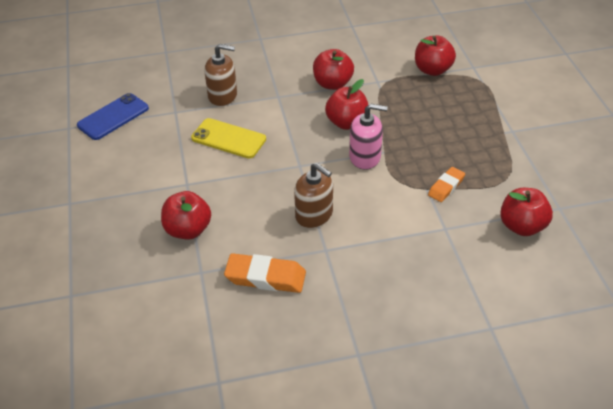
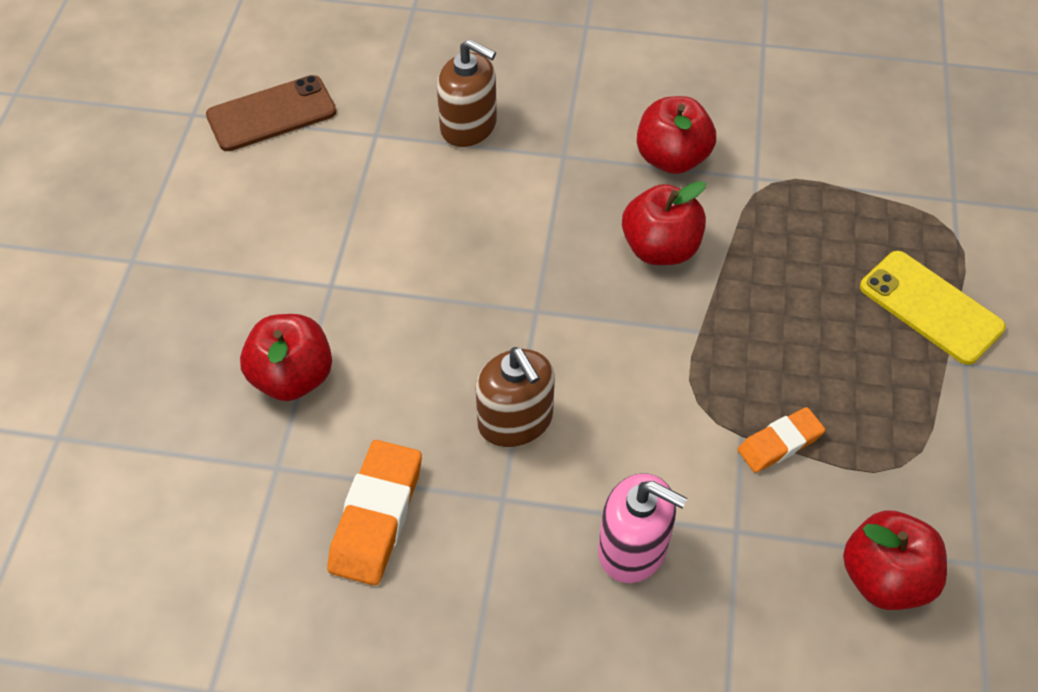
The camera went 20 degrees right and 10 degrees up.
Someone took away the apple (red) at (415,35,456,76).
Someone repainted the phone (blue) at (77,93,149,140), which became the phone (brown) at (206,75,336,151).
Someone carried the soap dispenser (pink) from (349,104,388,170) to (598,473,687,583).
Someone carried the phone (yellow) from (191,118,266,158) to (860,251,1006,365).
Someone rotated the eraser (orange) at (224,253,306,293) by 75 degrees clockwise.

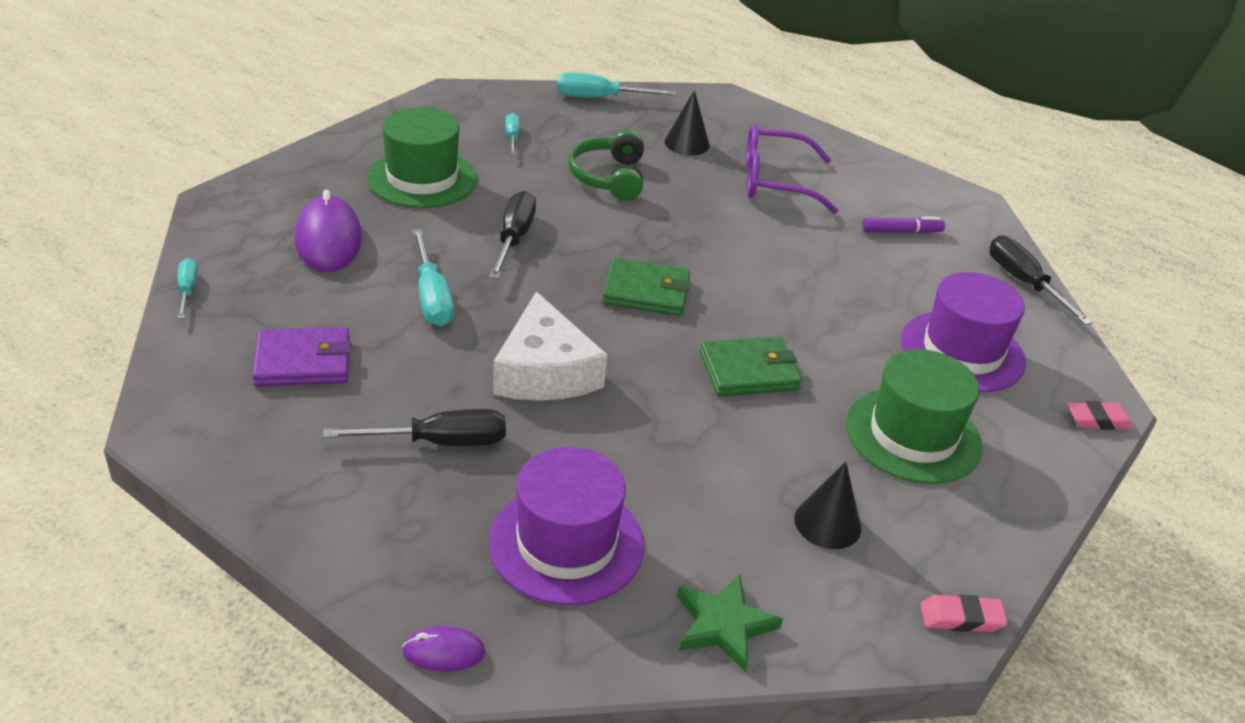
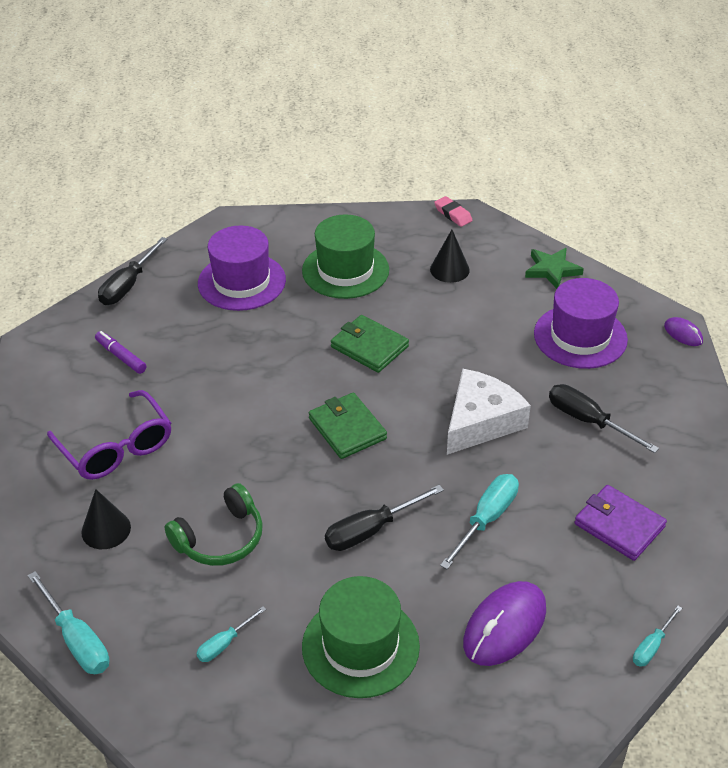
The camera went 125 degrees left and 5 degrees up.
Someone took away the eraser (pink) at (1067,401,1134,430).

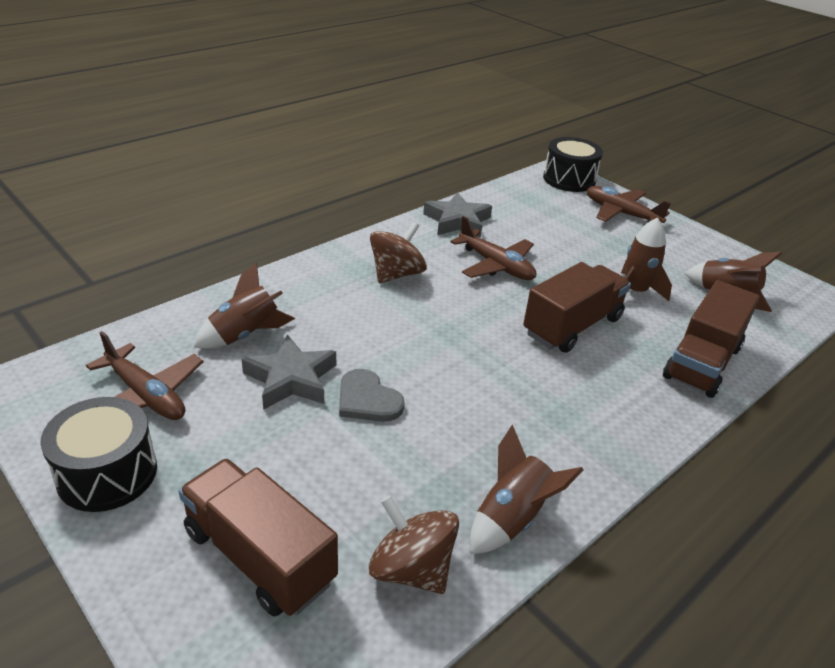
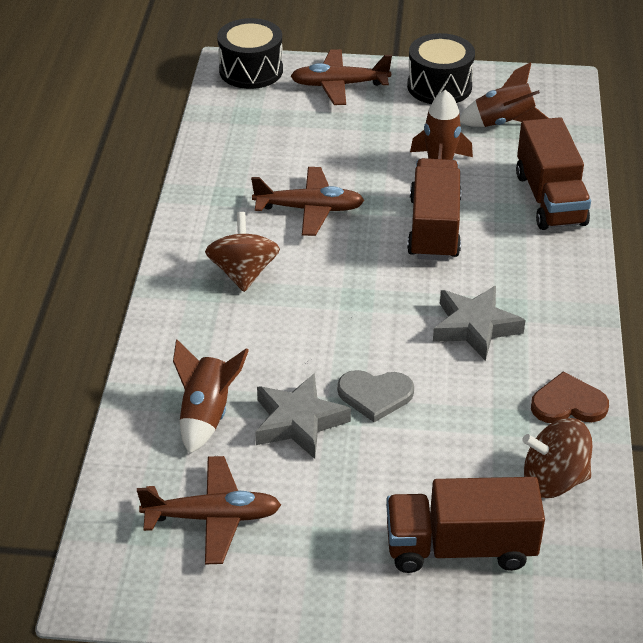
The camera went 40 degrees left and 5 degrees up.
Someone carried the star (grey) from (423,192,492,238) to (433,286,525,361).
Someone carried the drum (black) from (40,397,157,512) to (407,33,475,104).
Someone swapped the rocket (brown) at (470,424,584,554) for the heart (brown) at (531,372,609,423).

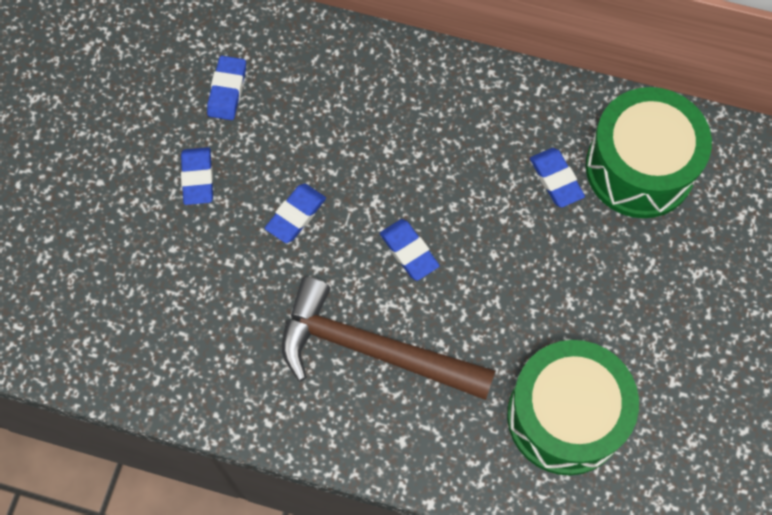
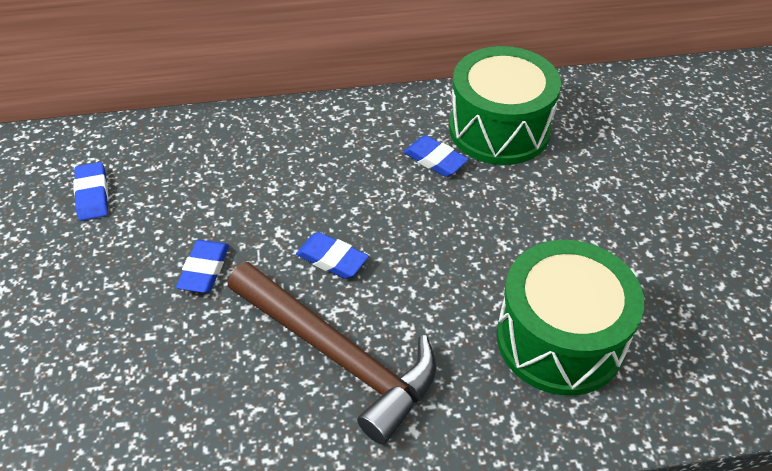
The camera went 25 degrees left and 20 degrees down.
Someone took away the eraser (blue) at (181,147,213,205).
Someone rotated the hammer (brown) at (282,276,495,400) by 135 degrees counterclockwise.

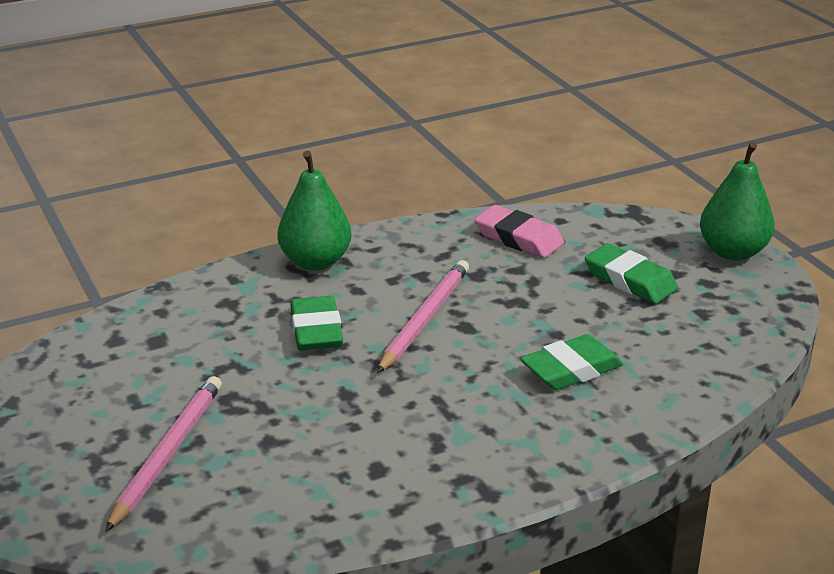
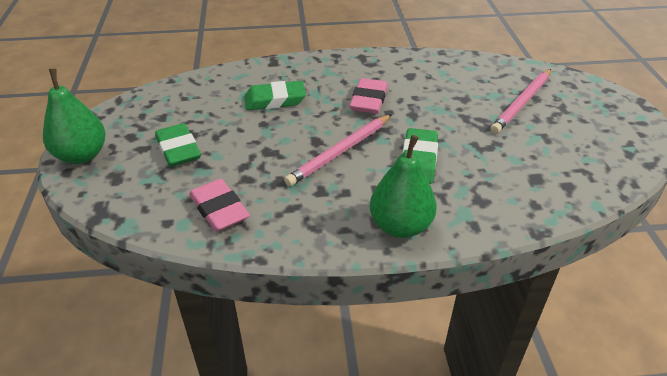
The camera went 160 degrees left and 10 degrees up.
Someone put down the eraser (pink) at (349,78,388,114).

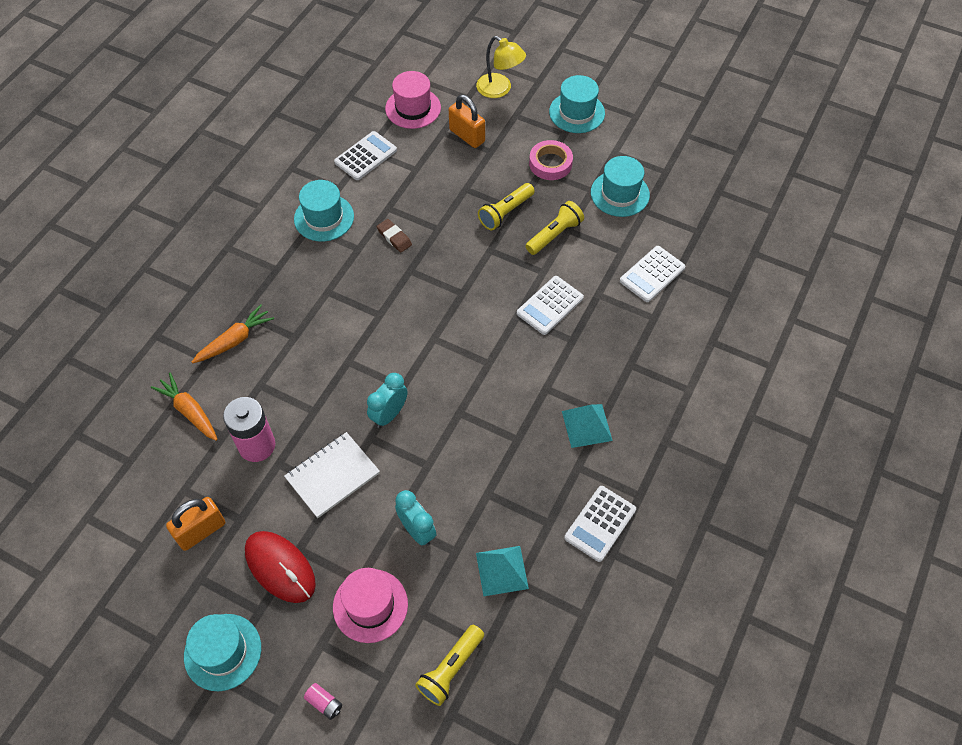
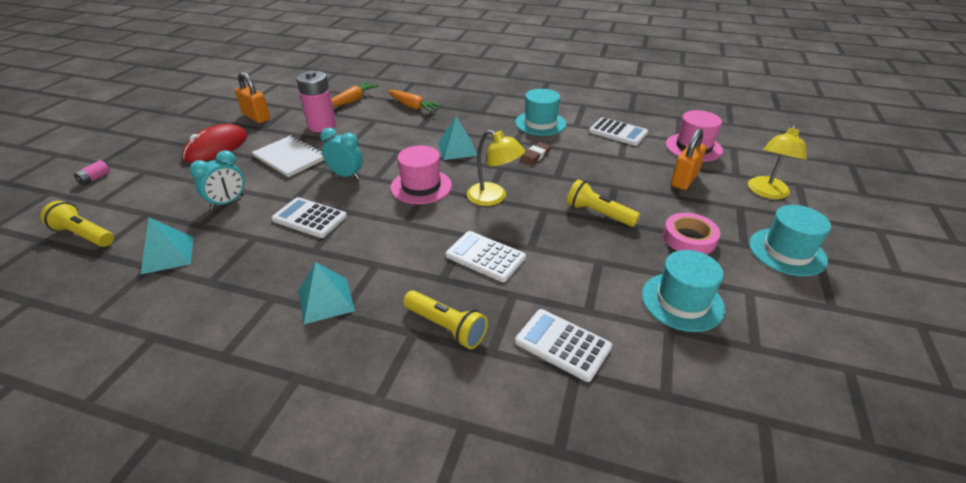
The camera went 80 degrees right and 20 degrees down.
Someone carried the flashlight (yellow) from (525,201,584,255) to (403,290,488,349).
Someone carried the calculator (white) from (564,486,636,562) to (271,197,347,238).
Someone carried the hat (pink) from (333,568,408,643) to (390,146,452,204).
Someone took away the hat (turquoise) at (184,614,261,691).
Someone put down the pyramid (turquoise) at (438,117,477,160).
Someone put down the lamp (yellow) at (467,130,525,206).

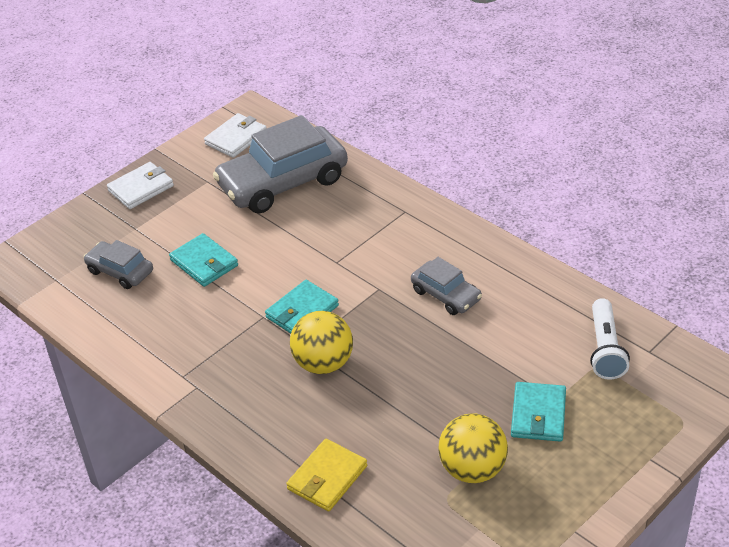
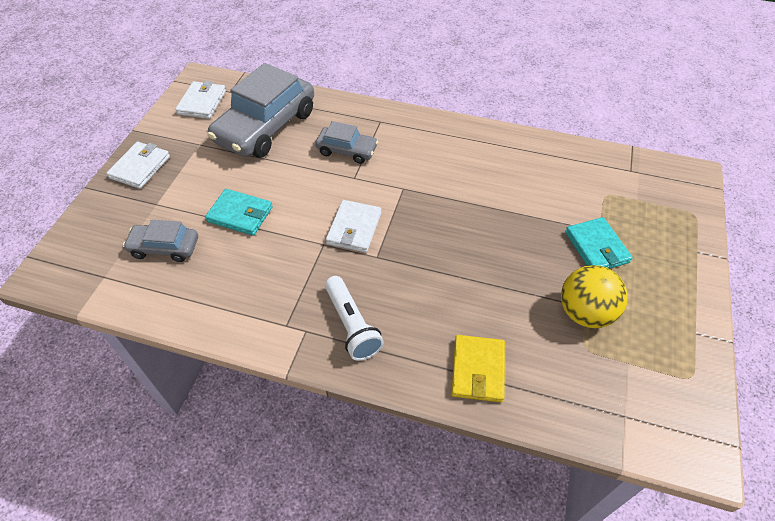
The camera went 30 degrees left and 10 degrees up.
Someone carried the car (grey) from (411,257,482,315) to (315,121,378,164).
Someone repainted the wallet (turquoise) at (265,280,339,334), which became the wallet (white) at (326,200,381,253).
Someone carried the flashlight (white) from (590,298,630,380) to (325,276,384,361).
Someone took away the ball (yellow) at (290,311,353,374).

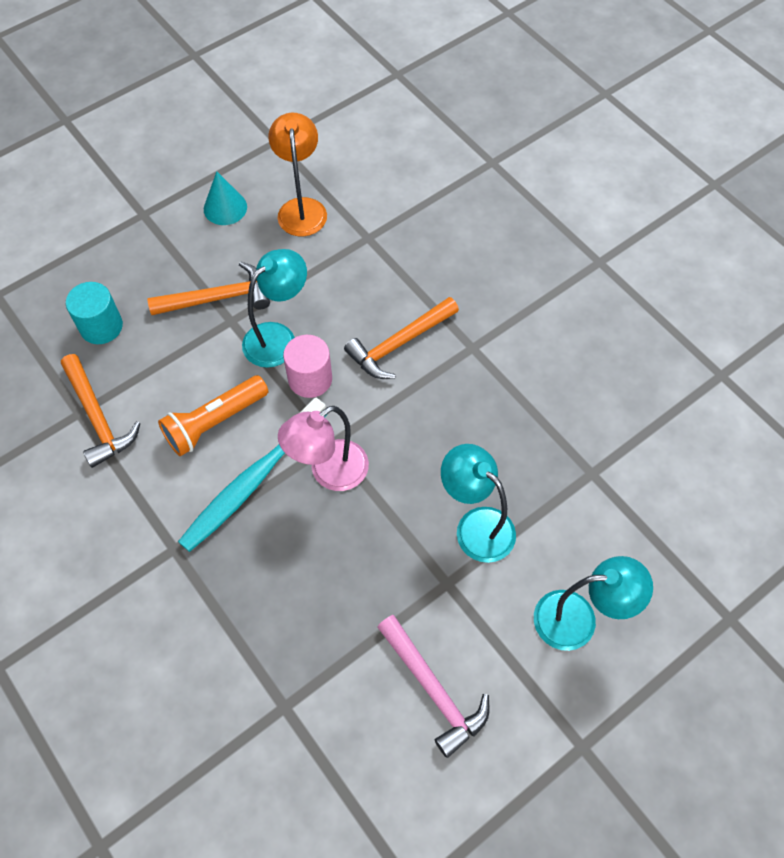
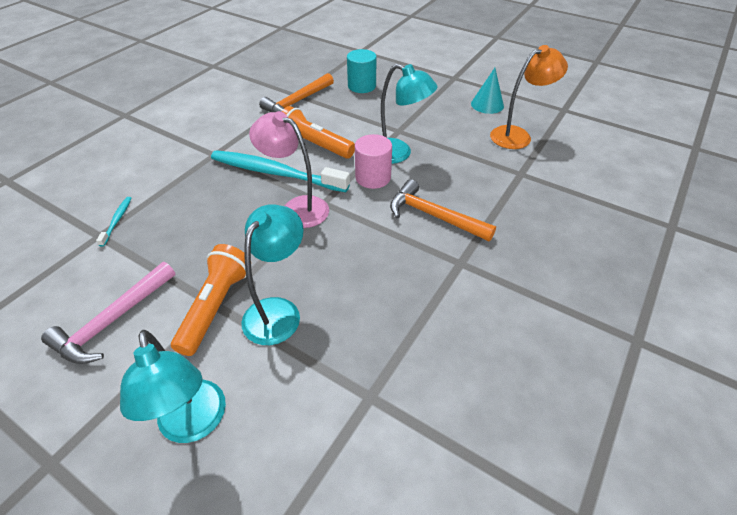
The camera went 70 degrees right and 15 degrees down.
Someone took away the hammer (orange) at (147,262,270,315).
Someone put down the toothbrush (turquoise) at (96,197,132,247).
Someone put down the flashlight (orange) at (171,244,246,356).

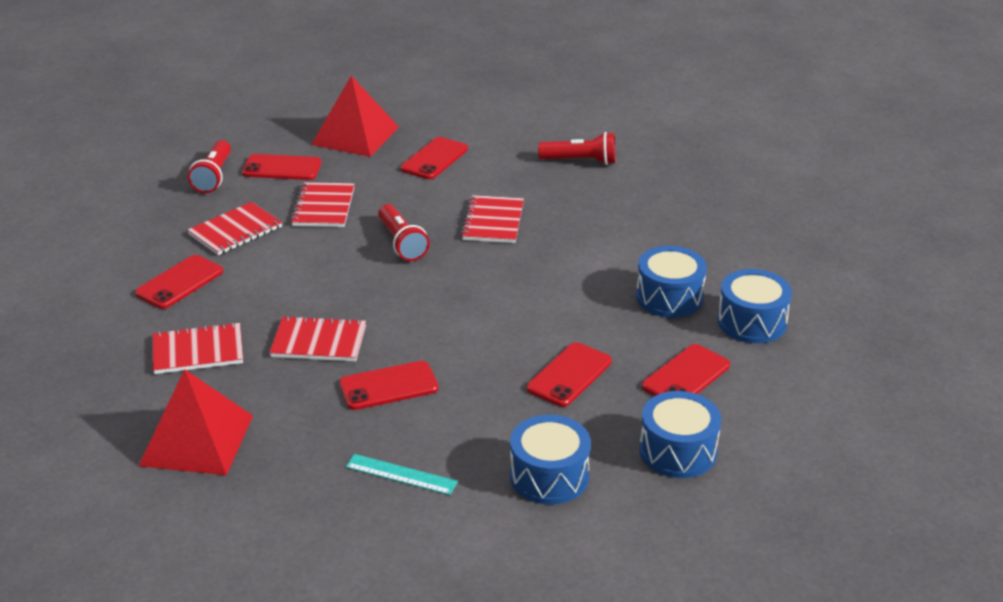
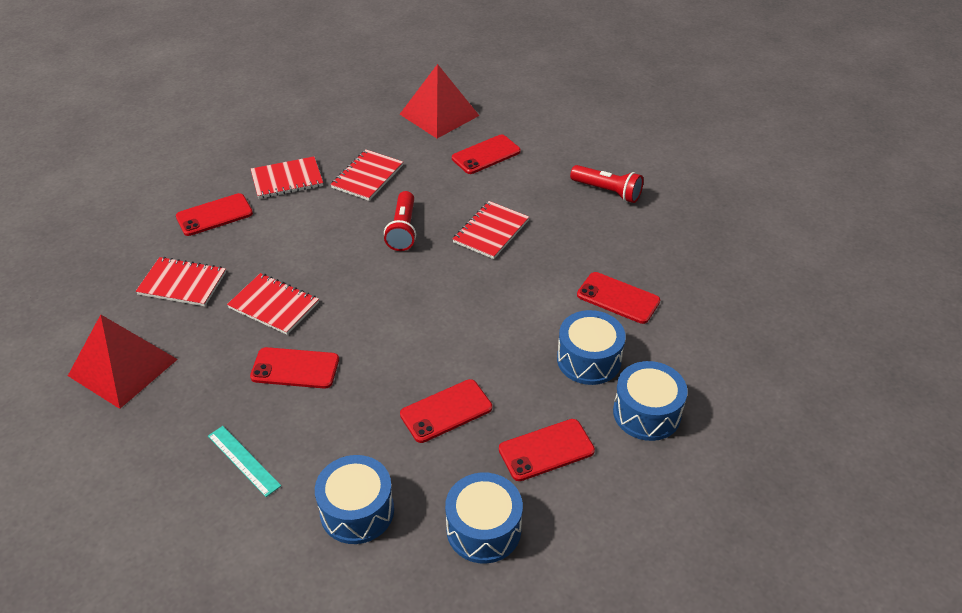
The camera went 25 degrees right and 10 degrees up.
Someone took away the flashlight (red) at (188,140,231,193).
Someone carried the phone (red) from (242,154,322,180) to (577,272,660,324).

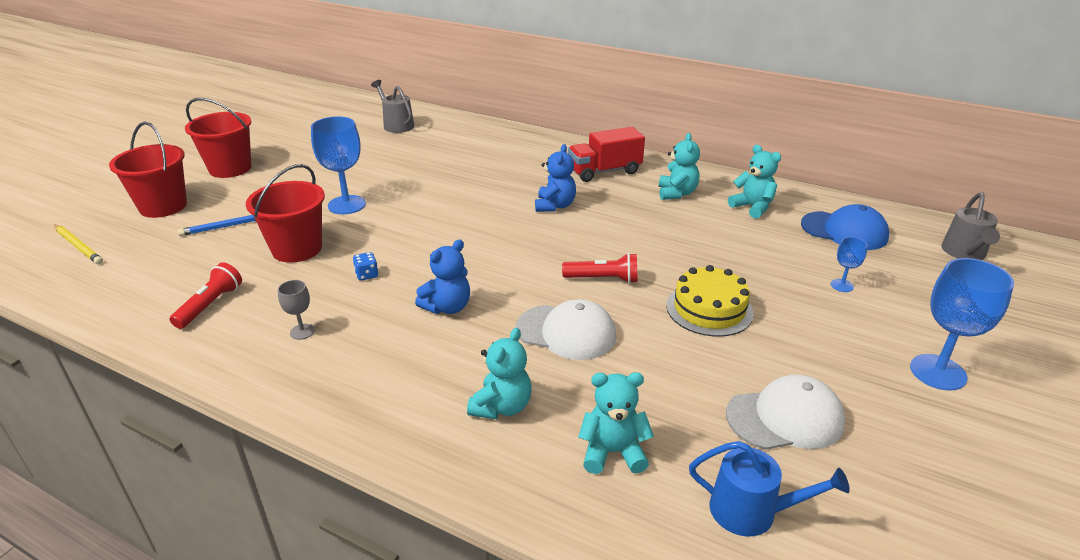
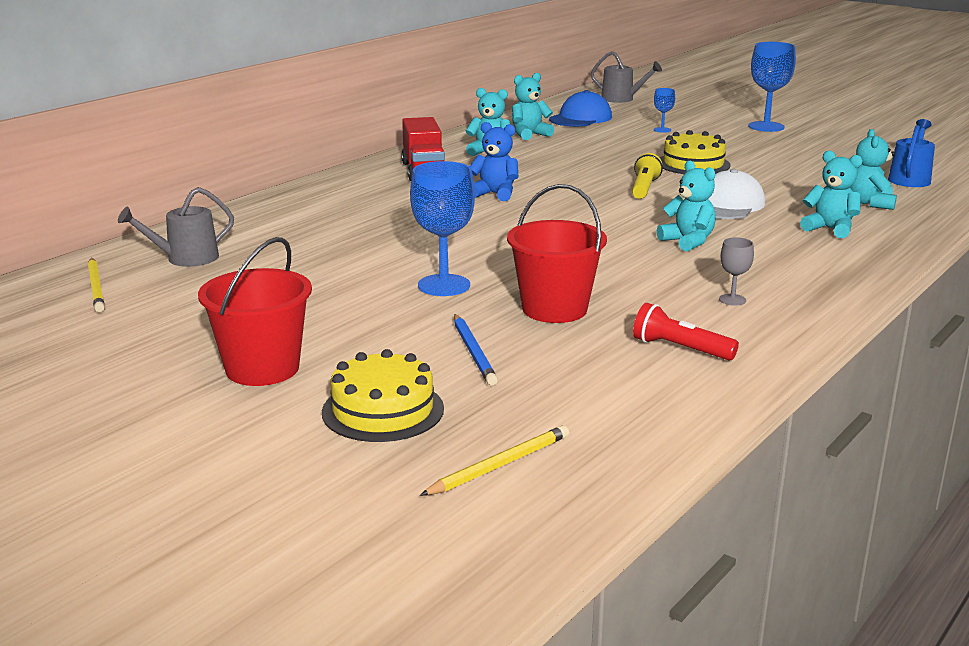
The camera went 80 degrees left and 10 degrees down.
Someone swapped the bucket (red) at (109,122,187,218) for the cake (yellow) at (322,349,444,442).
Someone repainted the teddy bear (blue) at (415,240,470,314), which became the teddy bear (turquoise) at (657,161,716,251).
Someone took away the dice (blue) at (353,252,378,281).
Someone repainted the flashlight (red) at (562,253,637,283), which became the flashlight (yellow) at (632,153,663,199).
Someone took away the cap (white) at (726,374,845,450).
Someone put down the pencil (yellow) at (88,258,105,312).

